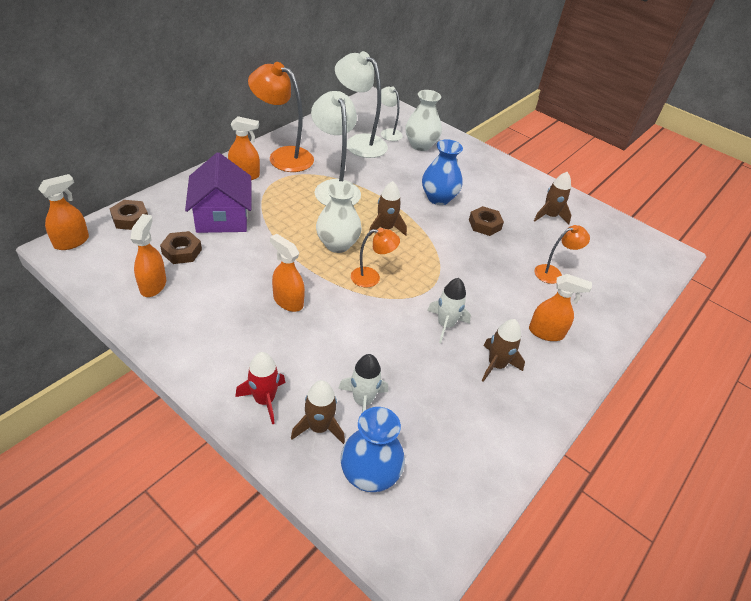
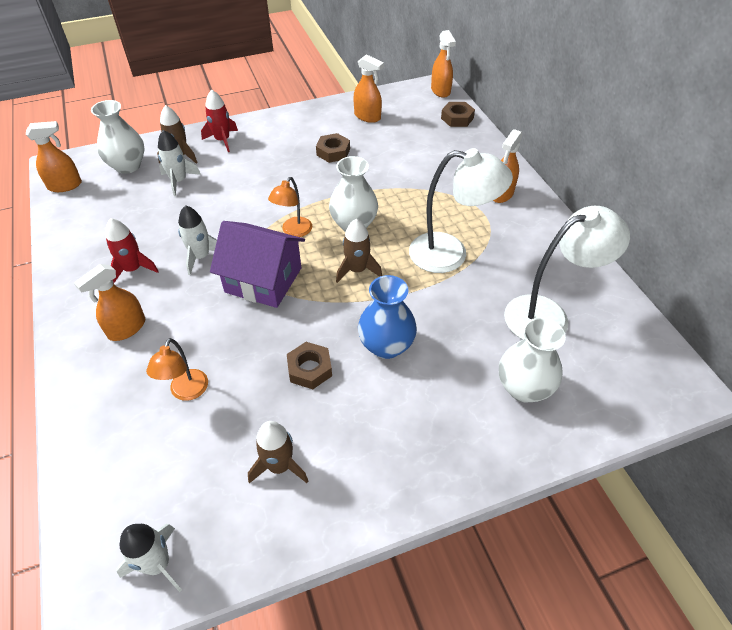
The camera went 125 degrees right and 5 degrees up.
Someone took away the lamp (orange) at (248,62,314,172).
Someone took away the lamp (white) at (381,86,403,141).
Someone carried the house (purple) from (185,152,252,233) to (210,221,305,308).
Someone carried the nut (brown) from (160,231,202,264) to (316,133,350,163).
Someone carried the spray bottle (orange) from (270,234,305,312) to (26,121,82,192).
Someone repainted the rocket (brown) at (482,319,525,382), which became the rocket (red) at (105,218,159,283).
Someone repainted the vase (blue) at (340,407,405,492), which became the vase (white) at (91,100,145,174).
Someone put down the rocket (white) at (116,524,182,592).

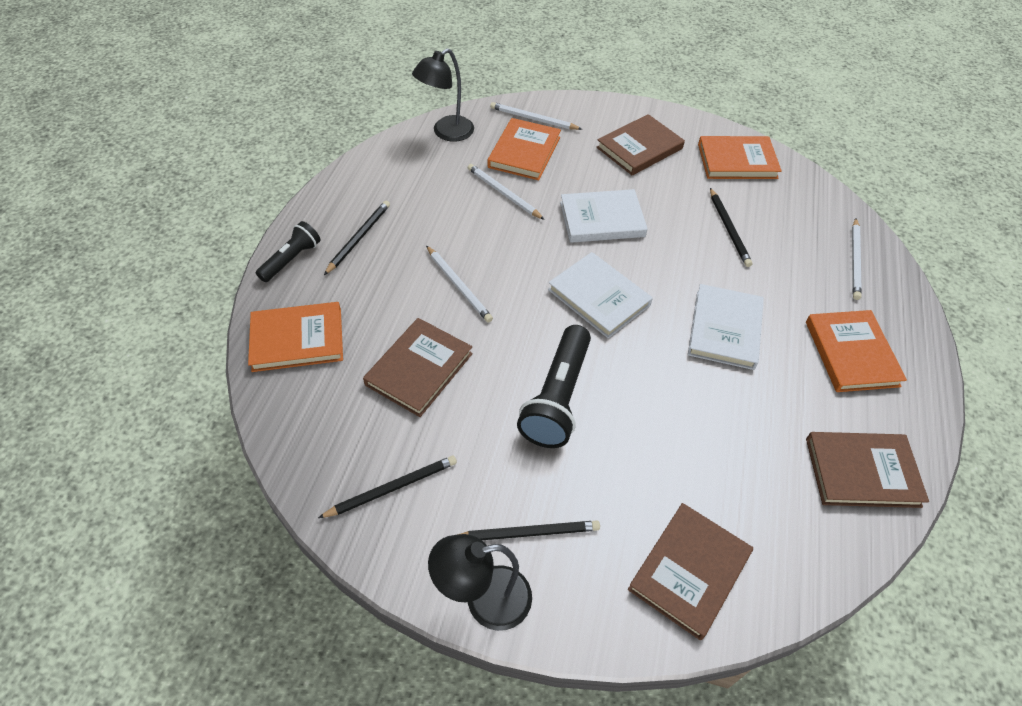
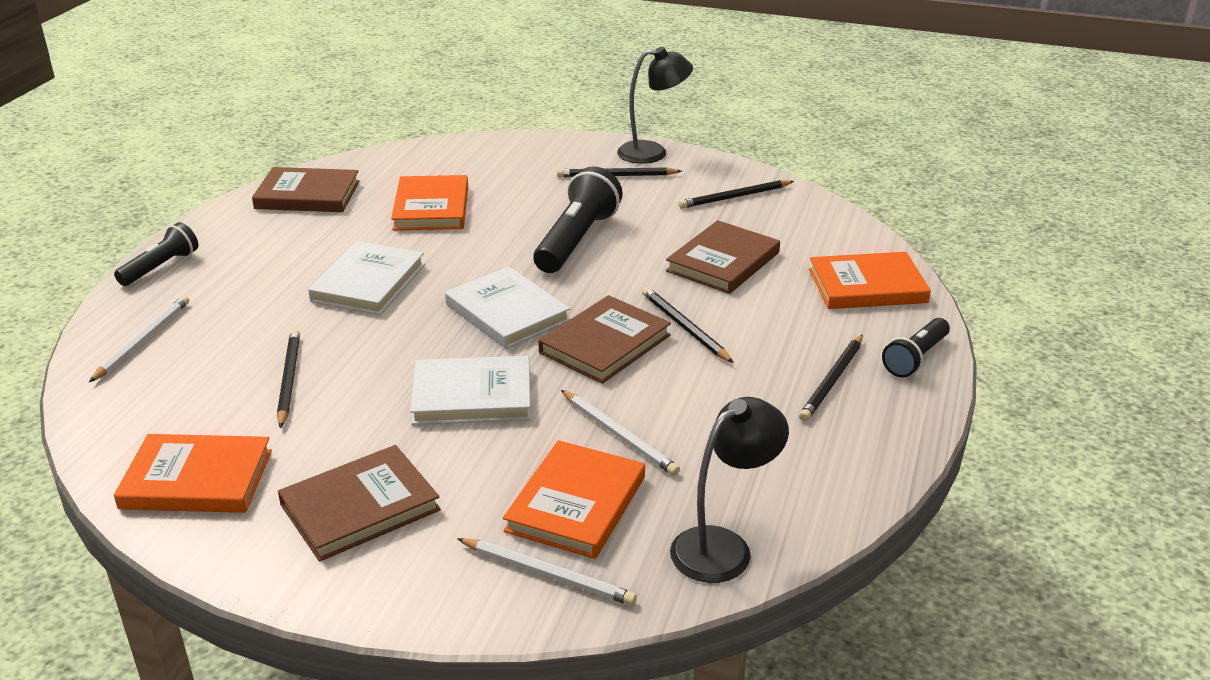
The camera went 175 degrees left and 20 degrees down.
Someone repainted the pencil (white) at (426,245,493,323), which became the pencil (black) at (642,287,734,363).
Someone carried the book (orange) from (806,310,907,392) to (391,175,468,230).
Someone carried the book (brown) from (628,503,753,640) to (538,295,671,384).
Someone put down the flashlight (black) at (114,222,199,286).

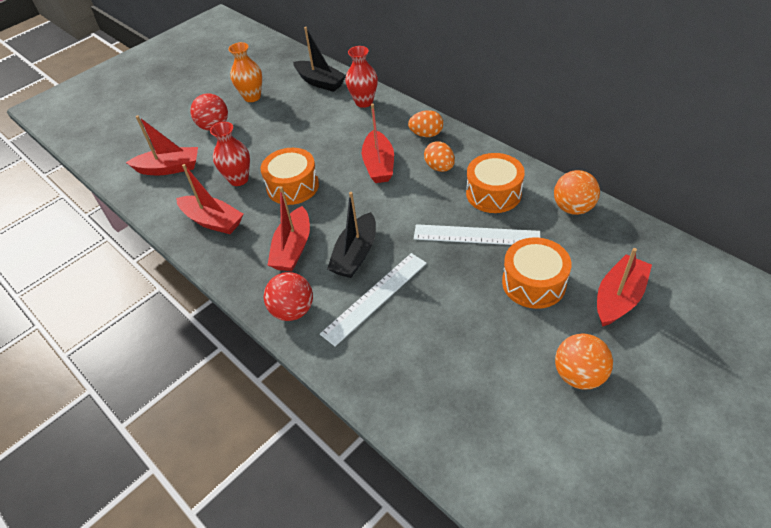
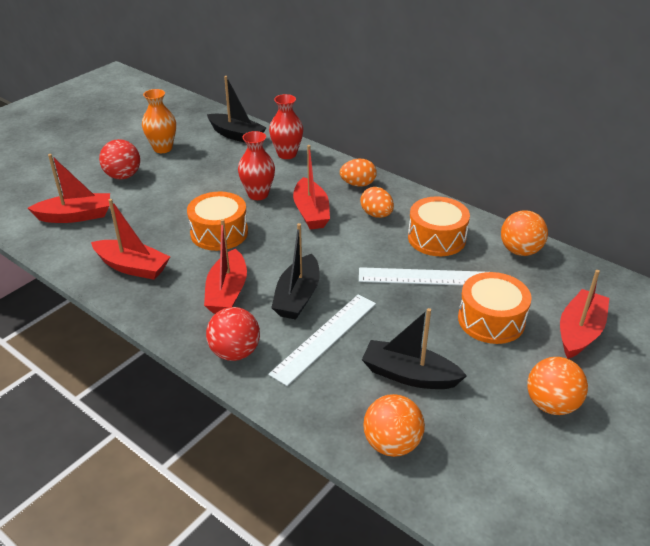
The camera went 10 degrees left and 10 degrees down.
Someone carried the vase (red) from (210,122,250,186) to (238,131,275,200).
Someone put down the boat (black) at (362,308,467,389).
Someone put down the ball (orange) at (363,394,425,457).

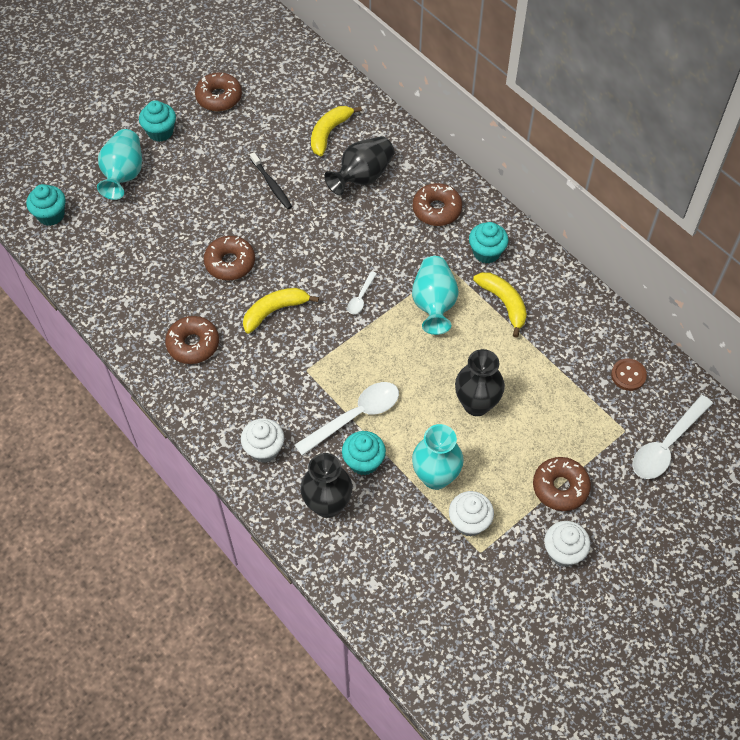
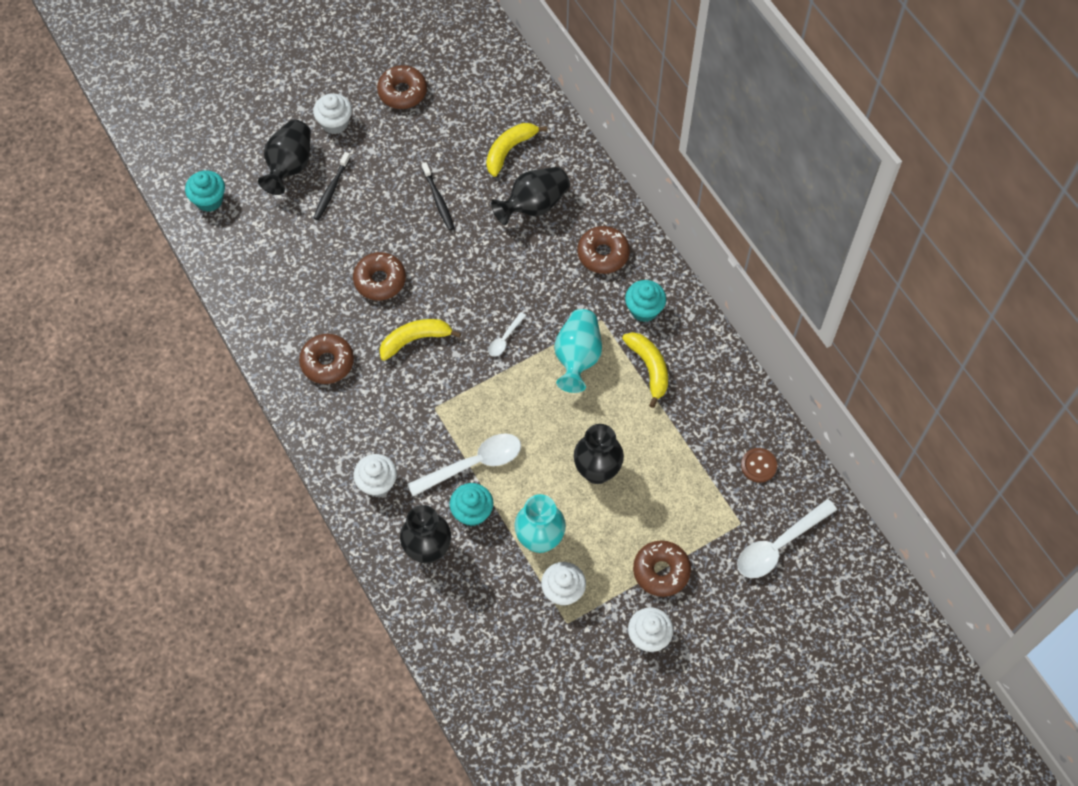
The camera went 10 degrees right and 5 degrees up.
Someone repainted the cupcake (turquoise) at (139,100,176,142), which became the cupcake (white) at (313,94,352,134).
Someone repainted the vase (turquoise) at (97,129,142,200), which became the vase (black) at (258,120,311,195).
Someone put down the toothbrush (black) at (313,152,351,220).

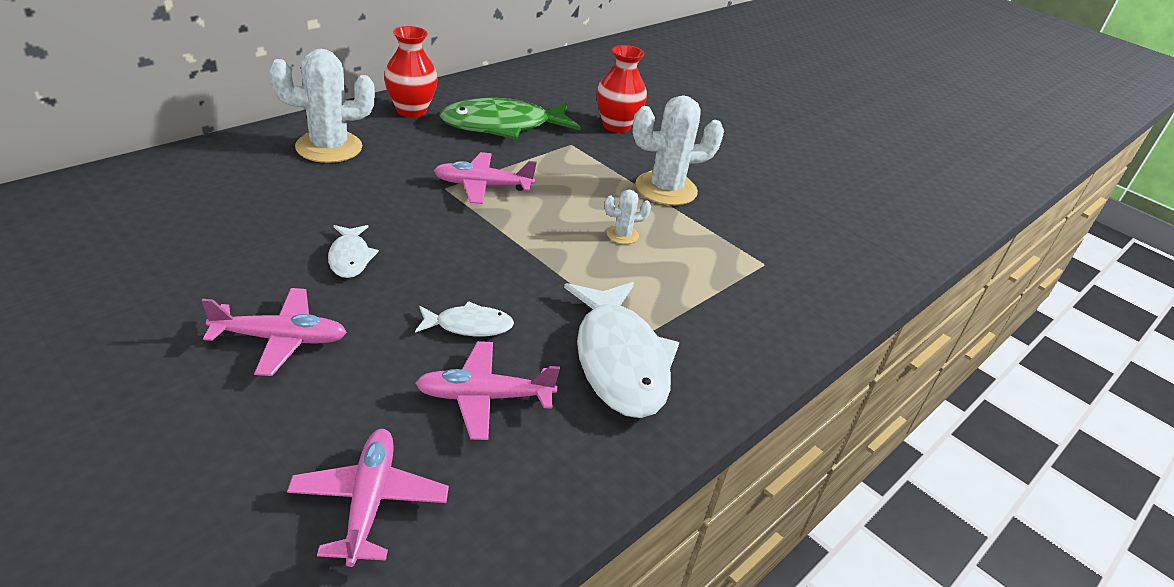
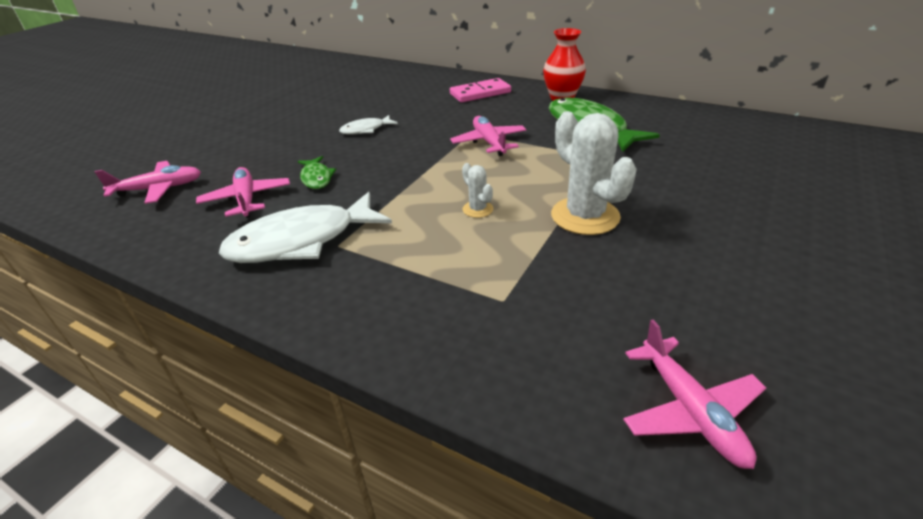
The camera went 80 degrees right and 0 degrees up.
Someone took away the vase (red) at (596,45,647,133).
Someone swapped the cactus (white) at (269,49,375,163) for the domino (pink) at (450,78,511,103).
Someone carried the plane (pink) from (201,288,347,376) to (623,320,766,469).
Someone repainted the fish (white) at (415,301,514,336), which became the fish (green) at (298,156,336,189).

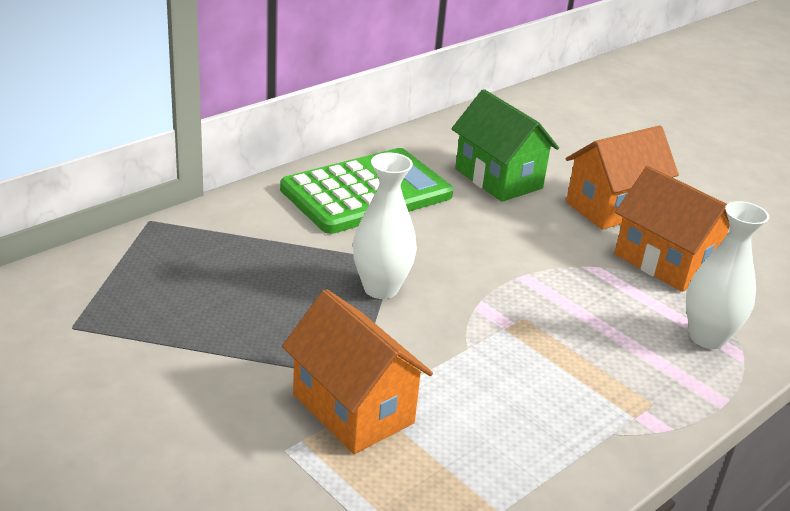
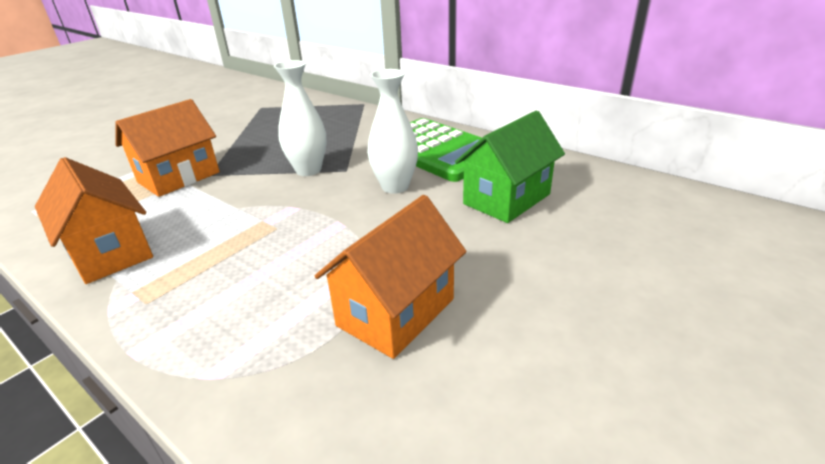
The camera went 85 degrees right and 0 degrees up.
Someone carried the house (orange) from (566,125,679,230) to (35,157,153,284).
Someone carried the vase (white) from (686,201,769,349) to (367,69,418,194).

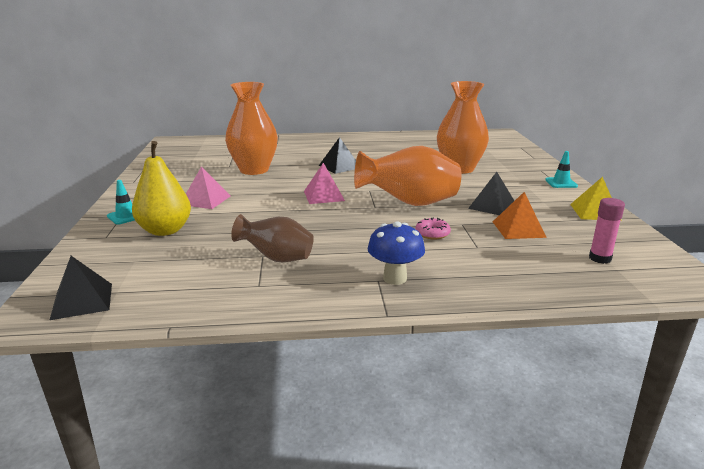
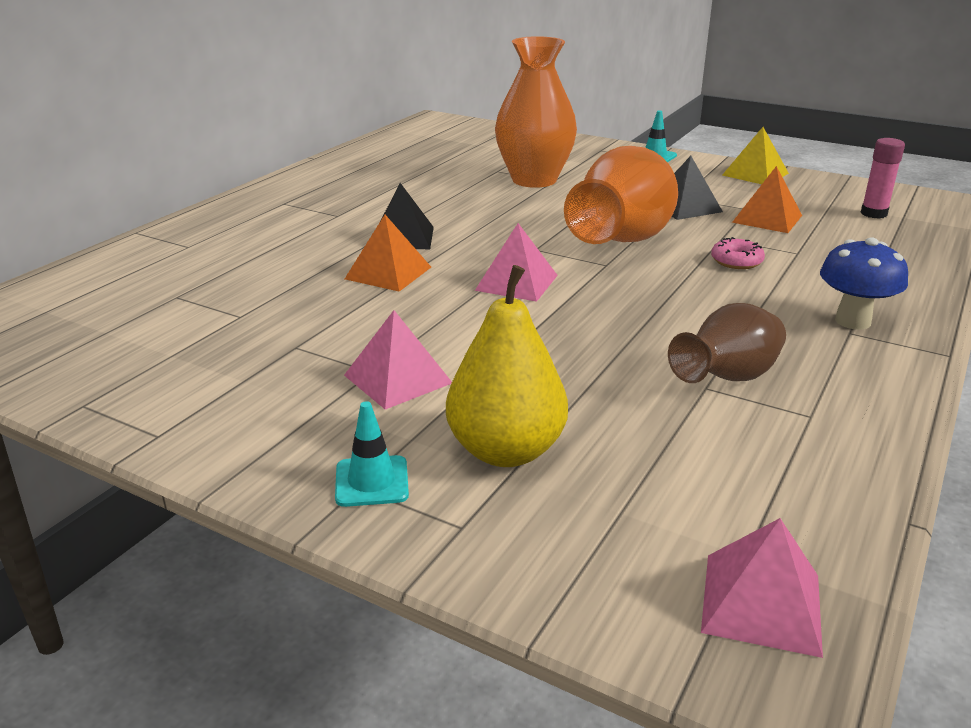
The camera went 55 degrees left and 5 degrees up.
Someone took away the vase (orange) at (225,82,278,175).
Someone repainted the pyramid (black) at (50,256,112,320), which became the pyramid (pink) at (701,518,823,658).
Someone put down the pyramid (orange) at (345,215,431,292).

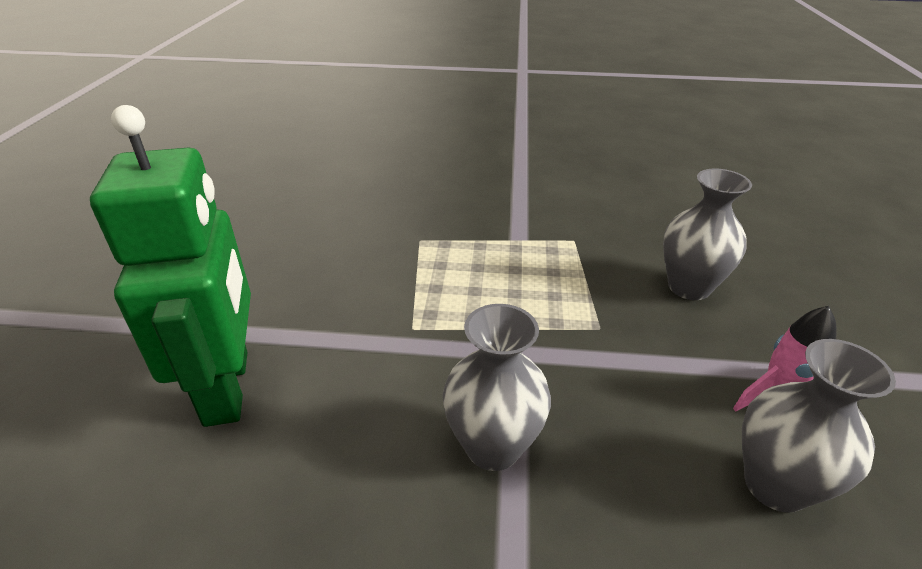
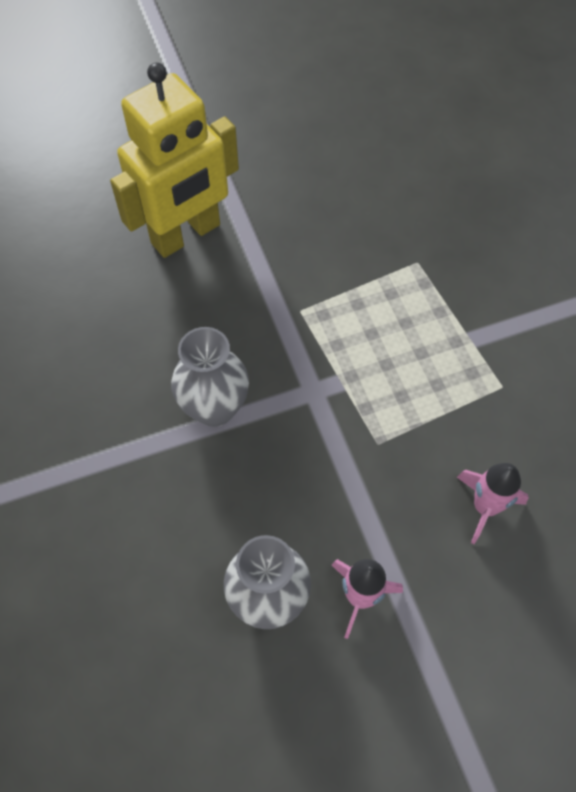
The camera went 65 degrees right and 25 degrees up.
Someone repainted the robot (green) at (90,105,251,427), which became the robot (yellow) at (110,62,239,258).
Someone swapped the vase (grey) at (663,169,752,300) for the rocket (pink) at (457,463,529,544).

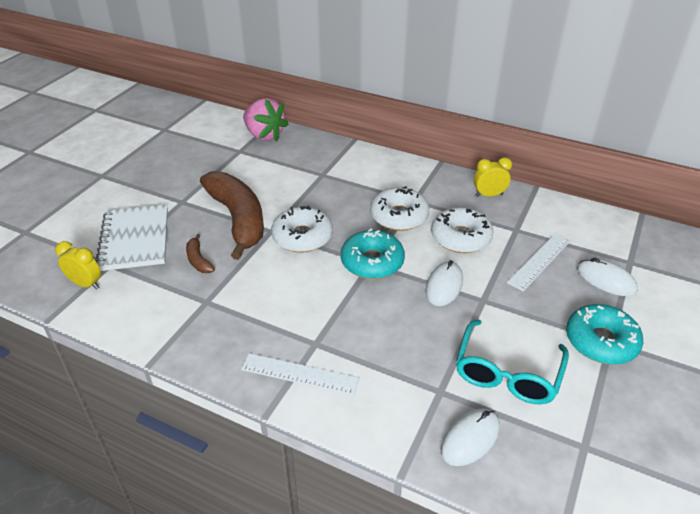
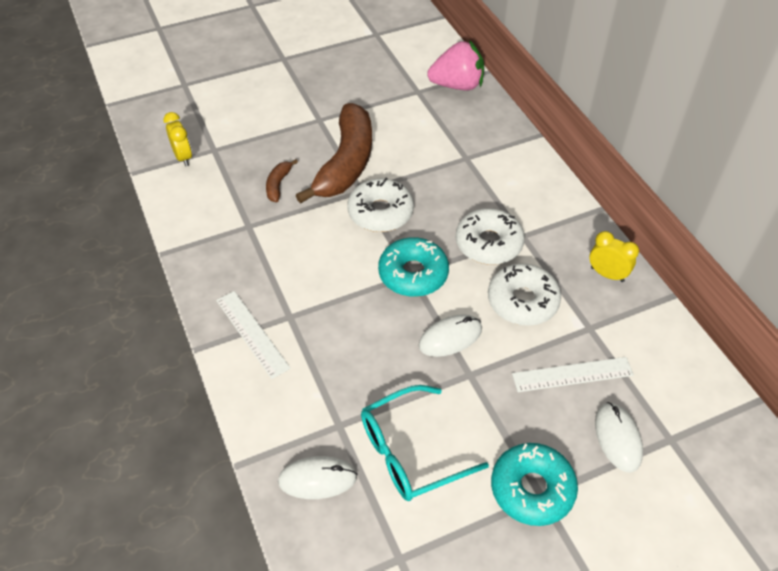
The camera went 40 degrees right and 10 degrees up.
Someone rotated the strawberry (pink) at (243,98,288,142) by 90 degrees counterclockwise.
Someone took away the notebook (white) at (96,204,168,271).

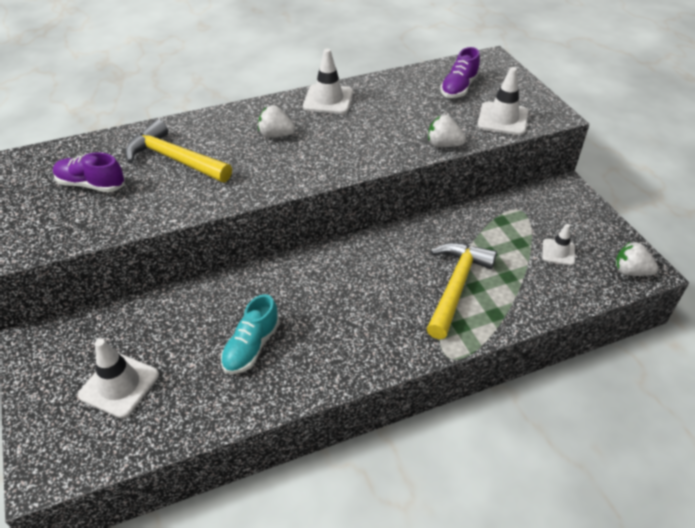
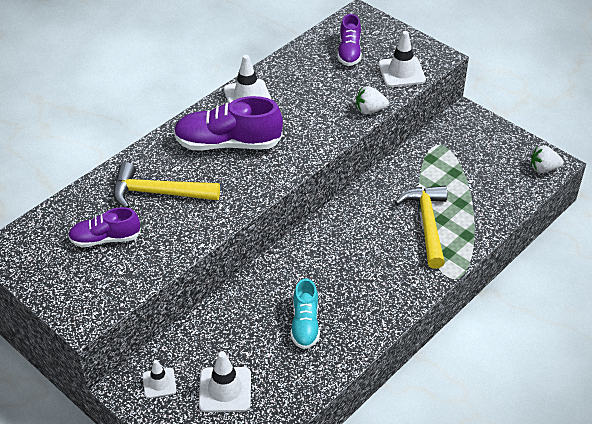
The camera went 25 degrees left and 0 degrees up.
Someone swapped the strawberry (white) at (258,105,295,137) for the shoe (purple) at (174,96,283,151).
Someone carried the traffic cone (white) from (542,224,575,265) to (143,360,177,398).

